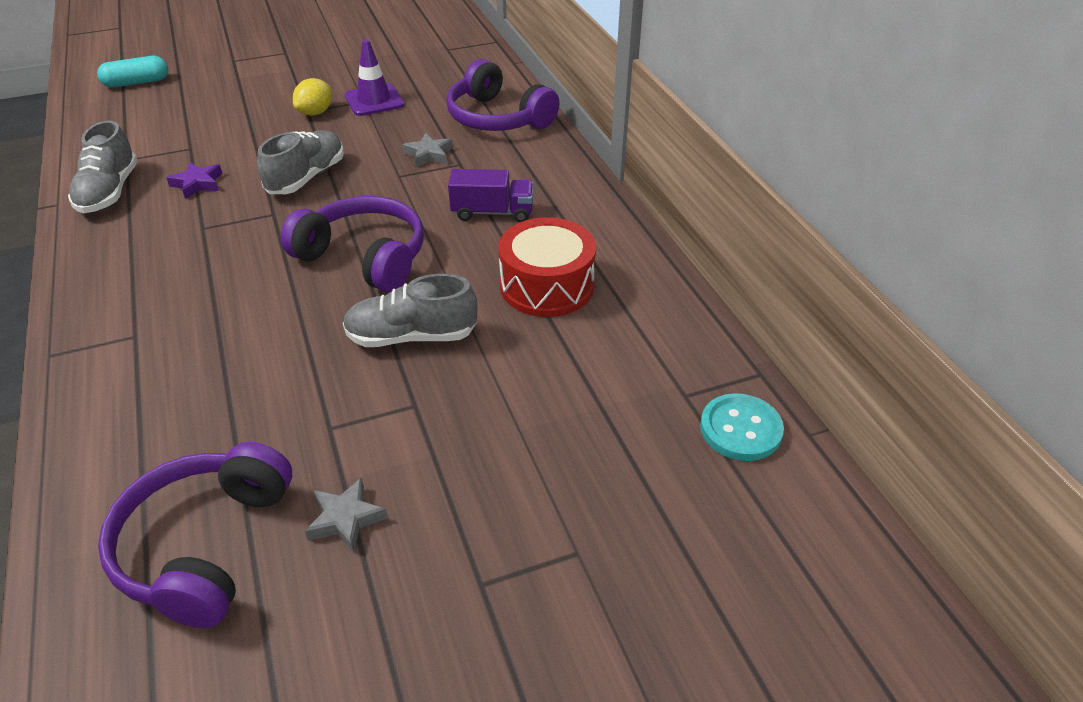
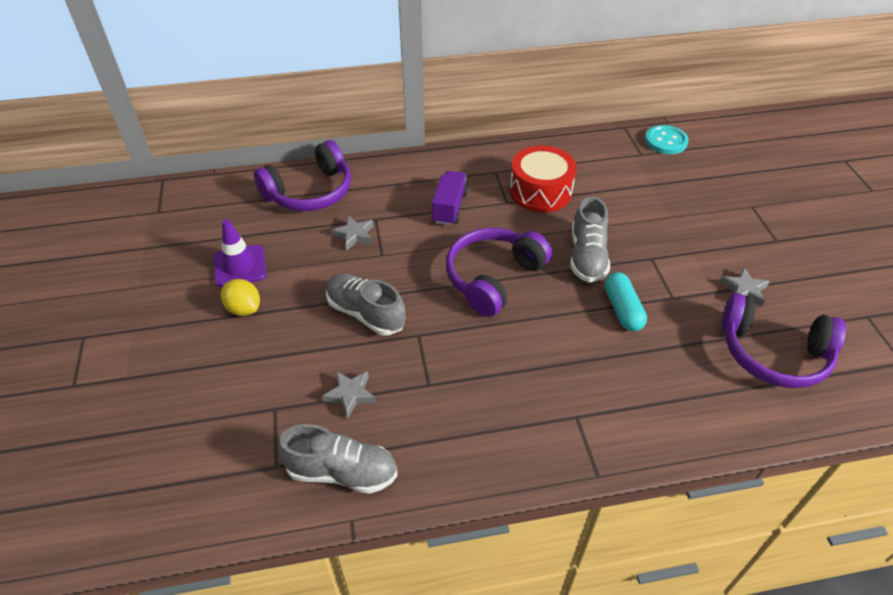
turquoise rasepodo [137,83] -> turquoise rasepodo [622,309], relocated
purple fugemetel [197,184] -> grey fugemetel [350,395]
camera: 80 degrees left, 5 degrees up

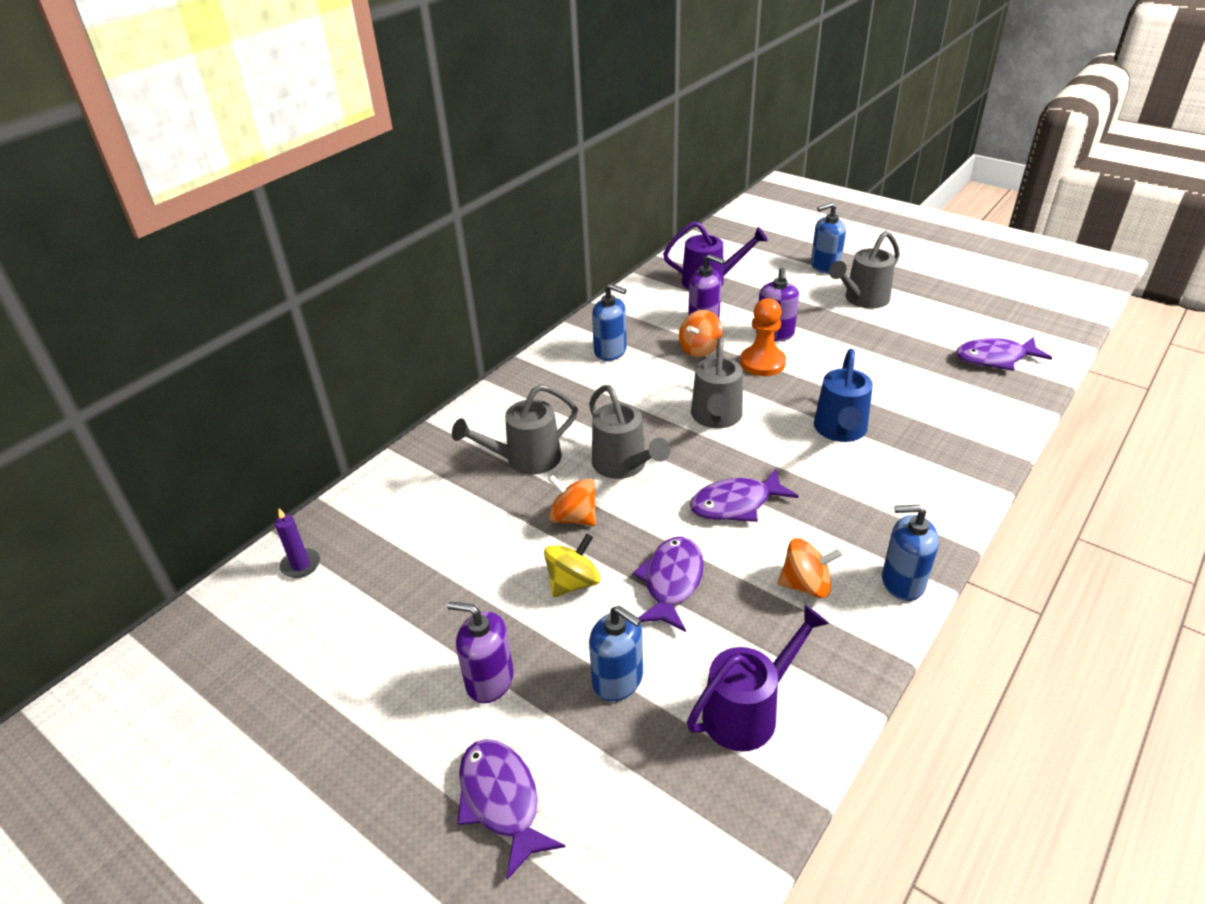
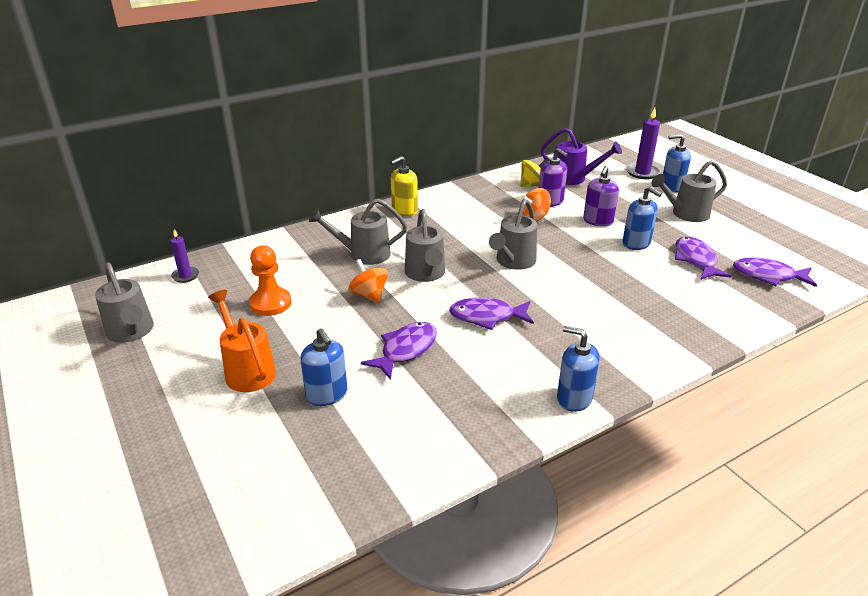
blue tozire [610,351] -> blue tozire [636,243], relocated
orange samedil [762,363] -> orange samedil [270,303], relocated
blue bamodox [840,431] -> none
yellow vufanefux [573,582] -> yellow vufanefux [533,185], relocated
orange vufanefux [806,585] -> none
purple tozire [489,680] -> orange bamodox [247,370]
purple bamodox [748,711] -> none
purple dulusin [502,801] -> purple dulusin [696,260], relocated
none -> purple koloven [642,172]
none -> yellow tozire [404,210]
none -> grey bamodox [131,332]
camera: 20 degrees right, 5 degrees down

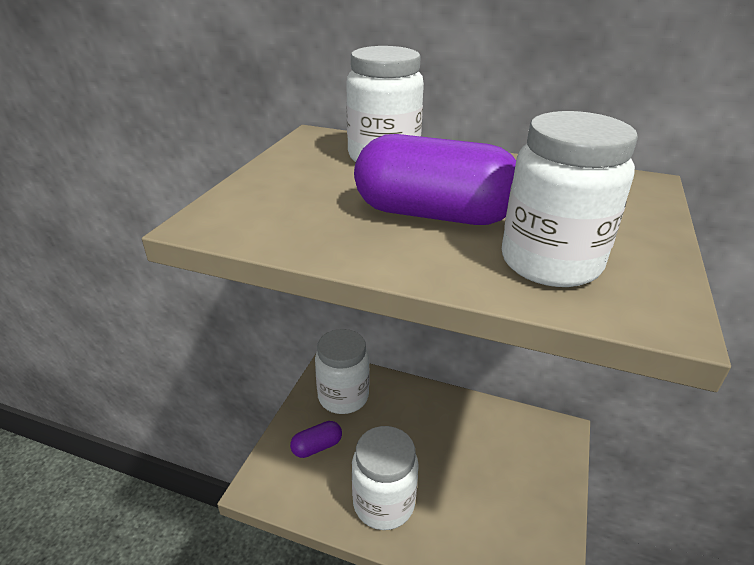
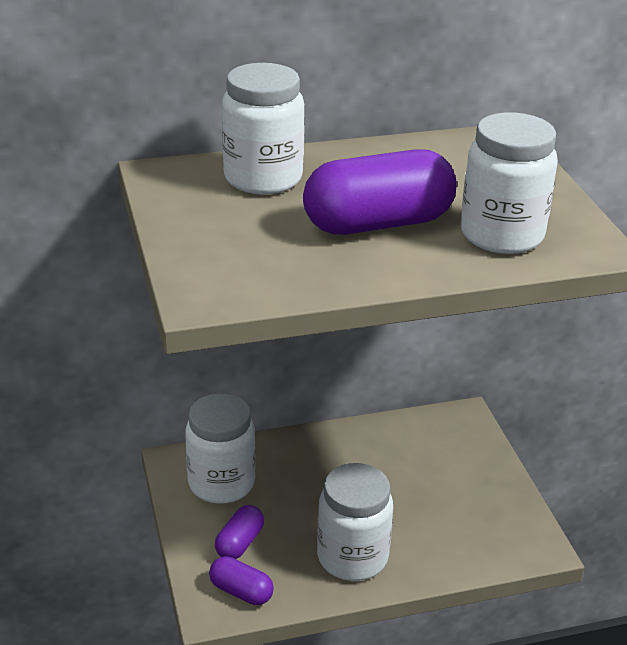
none -> purple rasepodo [241,591]
camera: 35 degrees left, 0 degrees up

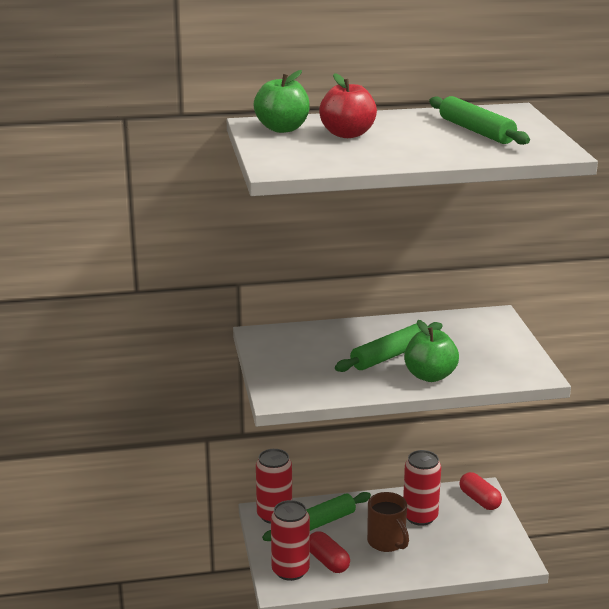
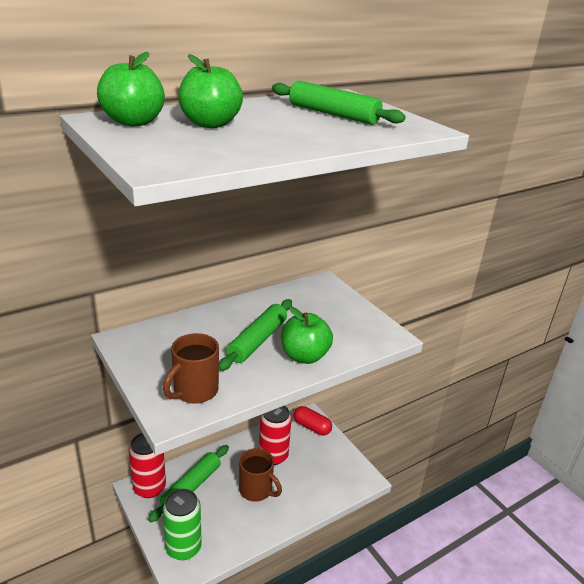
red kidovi [347,134] -> green kidovi [210,124]
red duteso [290,570] -> green duteso [183,547]
red rasepodo [328,561] -> none
none -> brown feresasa [194,391]
camera: 25 degrees left, 5 degrees up

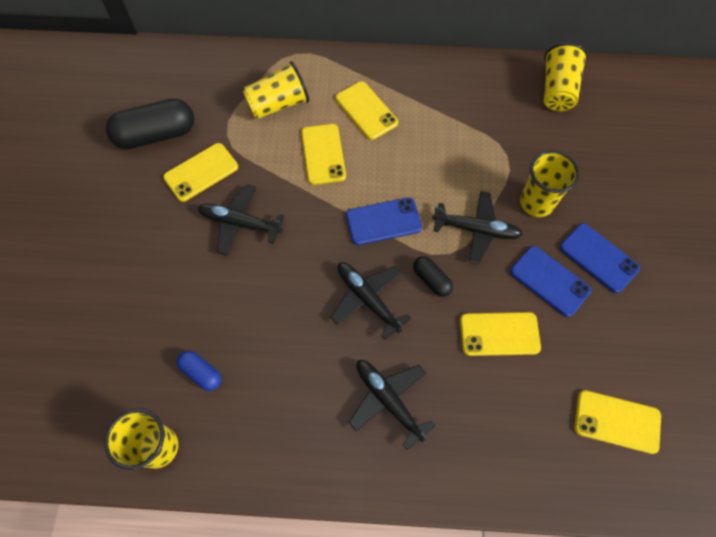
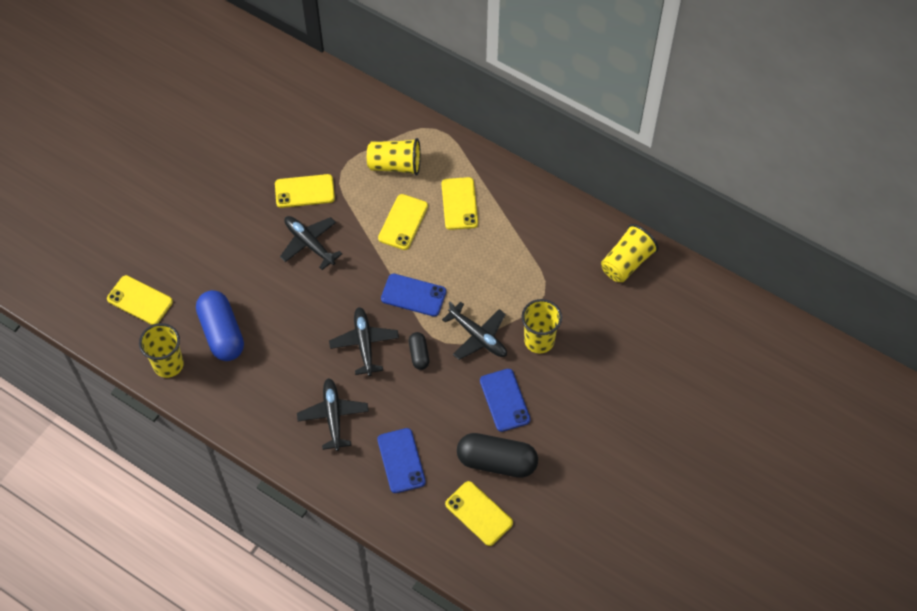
black rasepodo [156,135] -> black rasepodo [496,461], relocated
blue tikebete [598,258] -> blue tikebete [401,460], relocated
yellow tikebete [499,334] -> yellow tikebete [140,300], relocated
blue rasepodo [201,373] -> blue rasepodo [222,333], x1.96
camera: 30 degrees right, 5 degrees down

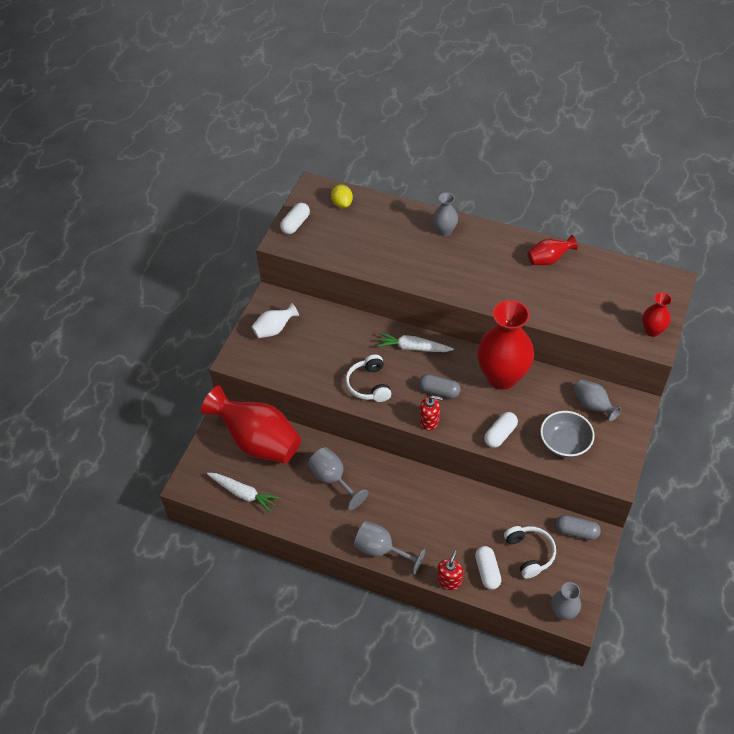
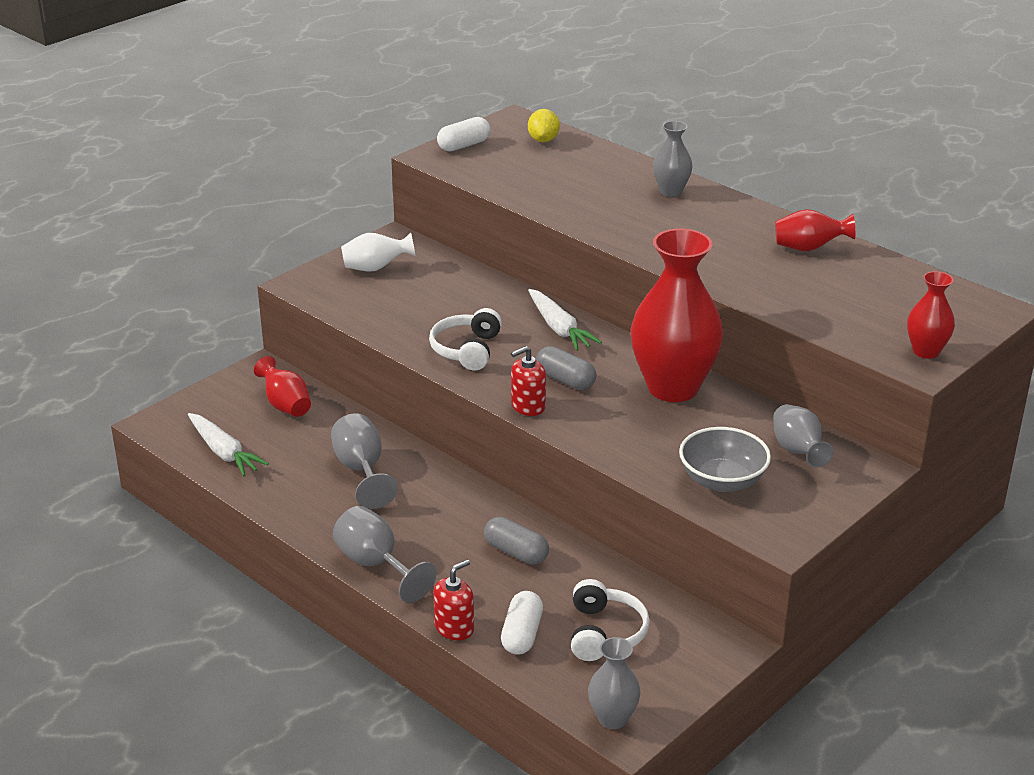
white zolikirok [413,348] -> white zolikirok [559,328], 150 degrees counterclockwise
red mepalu [258,441] -> red mepalu [286,405], x0.48
red tozire [429,421] -> red tozire [528,406], 120 degrees clockwise
white rasepodo [500,434] -> none
grey rasepodo [576,531] -> grey rasepodo [516,552], relocated
camera: 20 degrees right, 20 degrees down

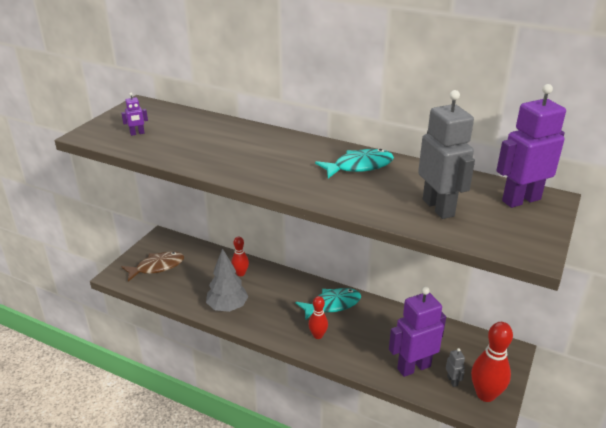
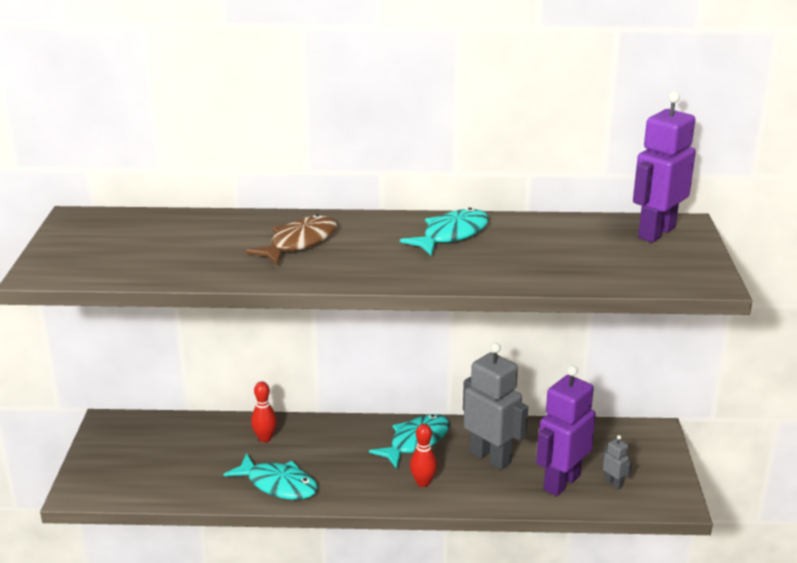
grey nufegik [438,208] -> grey nufegik [490,457], relocated
purple nufegik [137,133] -> none
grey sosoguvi [227,307] -> turquoise dulusin [278,484]
brown dulusin [157,267] -> brown dulusin [299,243], relocated
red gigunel [485,394] -> none
camera: 25 degrees left, 5 degrees down

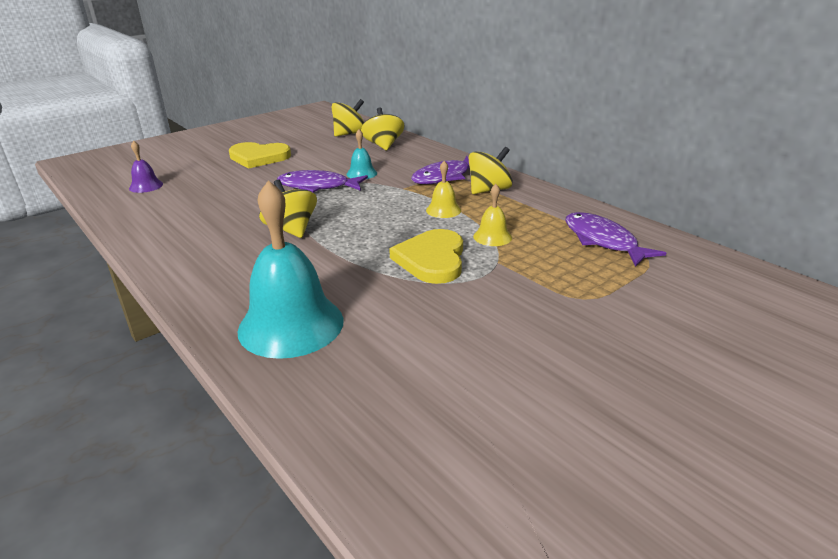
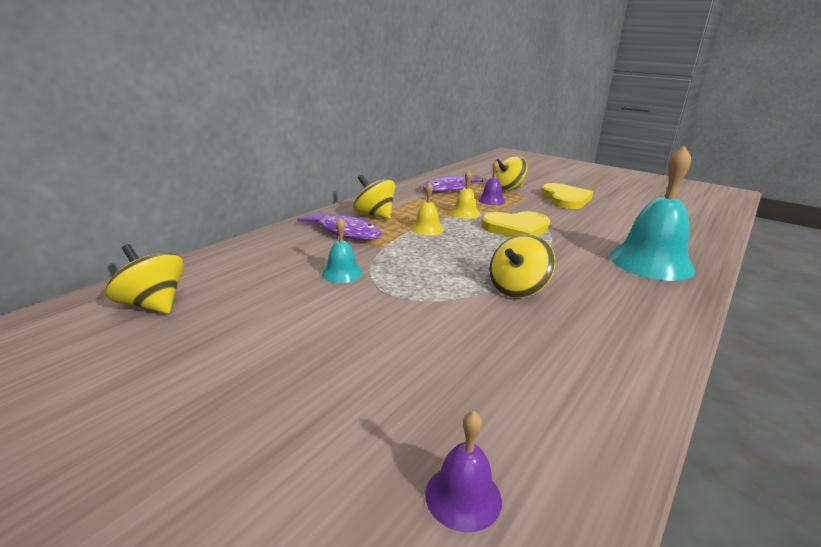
yellow vufanefux [383,146] -> yellow vufanefux [507,189], relocated
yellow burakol [259,157] -> yellow burakol [565,199], relocated
purple dulusin [318,186] -> none
none -> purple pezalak [491,200]
camera: 105 degrees left, 5 degrees down

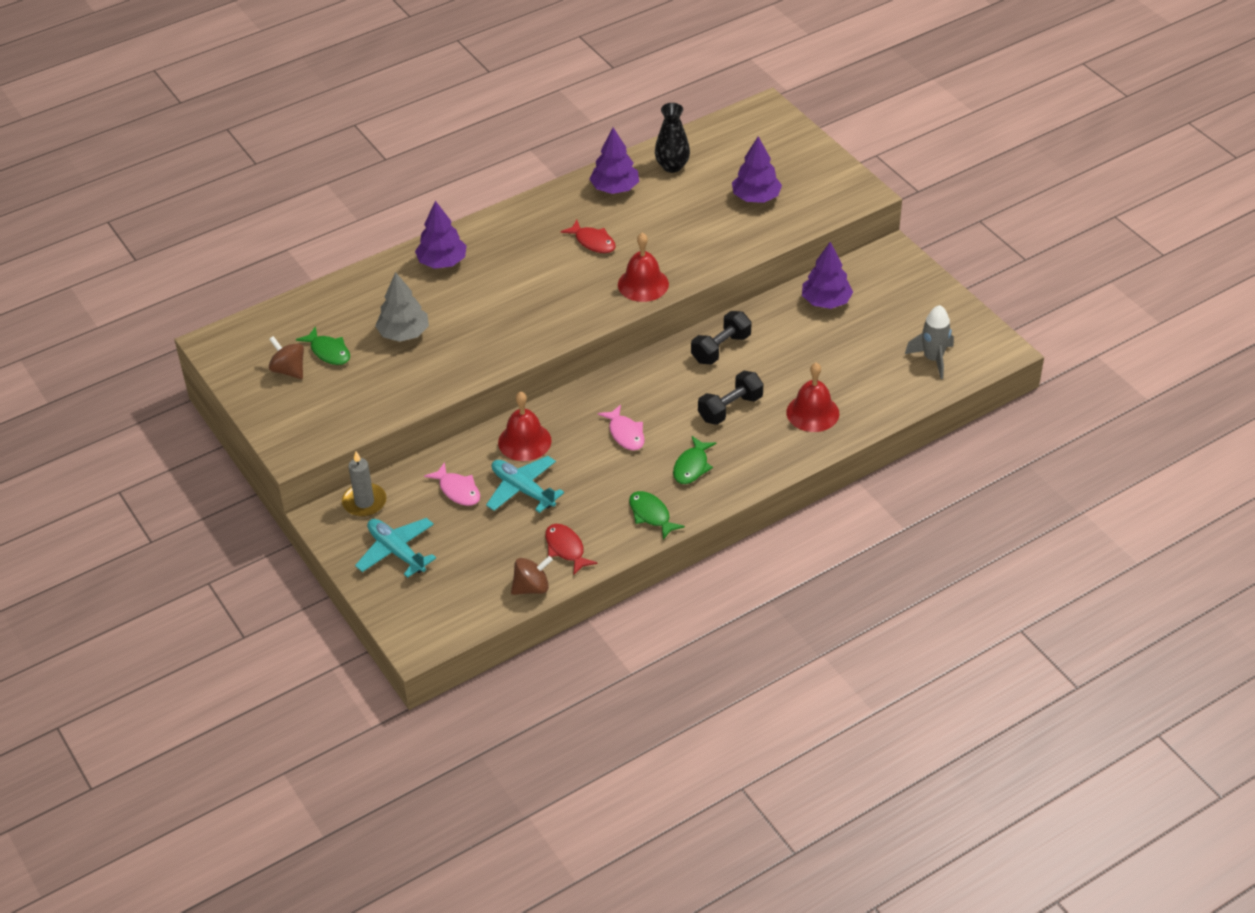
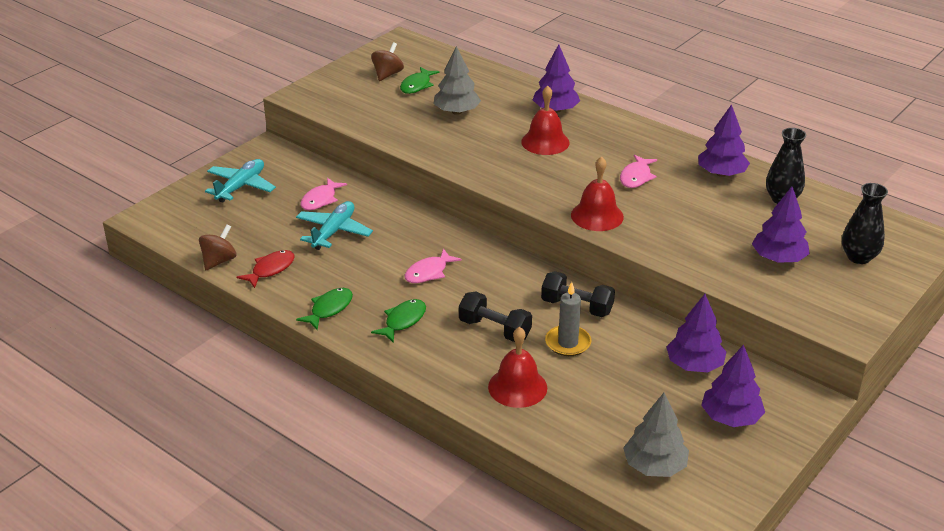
red dulusin [593,242] -> pink dulusin [636,177]
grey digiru [933,359] -> grey sosoguvi [654,466]
red pezalak [524,441] -> red pezalak [545,142], relocated
green dulusin [692,466] -> green dulusin [403,321], 120 degrees clockwise
grey koloven [364,502] -> grey koloven [568,343], relocated
brown vufanefux [532,587] -> brown vufanefux [219,261], 105 degrees counterclockwise
none -> black mepalu [858,257]
none -> purple sosoguvi [730,417]
camera: 70 degrees right, 10 degrees down

